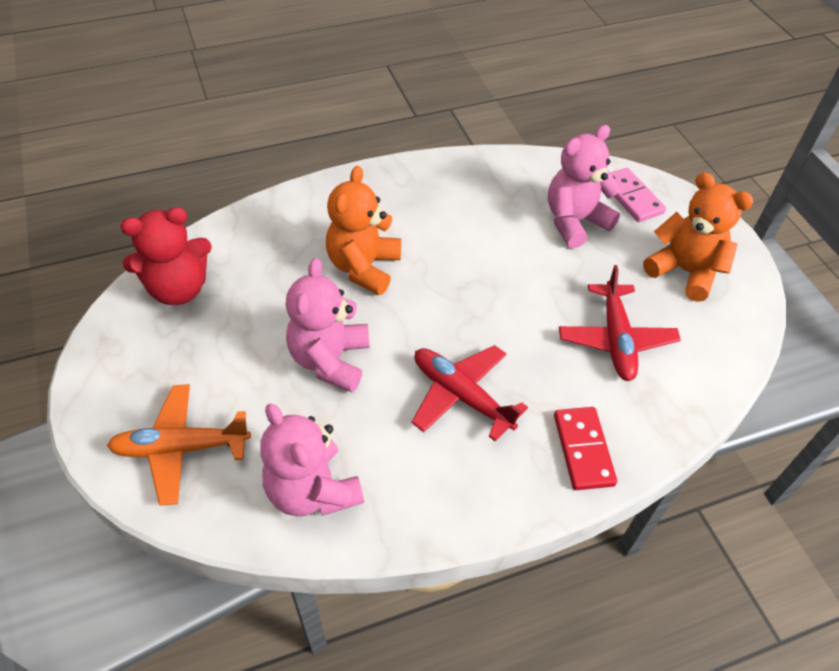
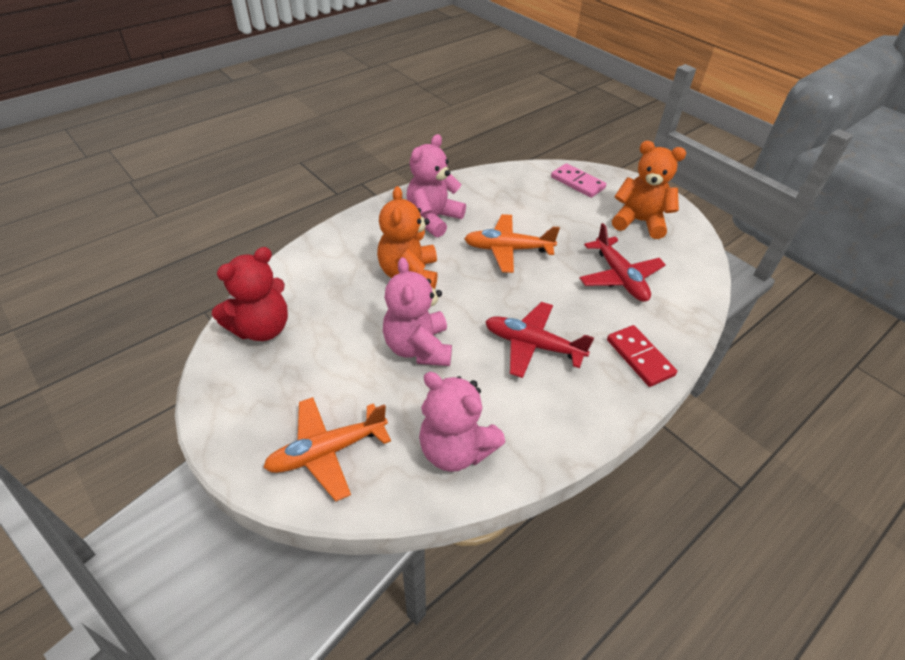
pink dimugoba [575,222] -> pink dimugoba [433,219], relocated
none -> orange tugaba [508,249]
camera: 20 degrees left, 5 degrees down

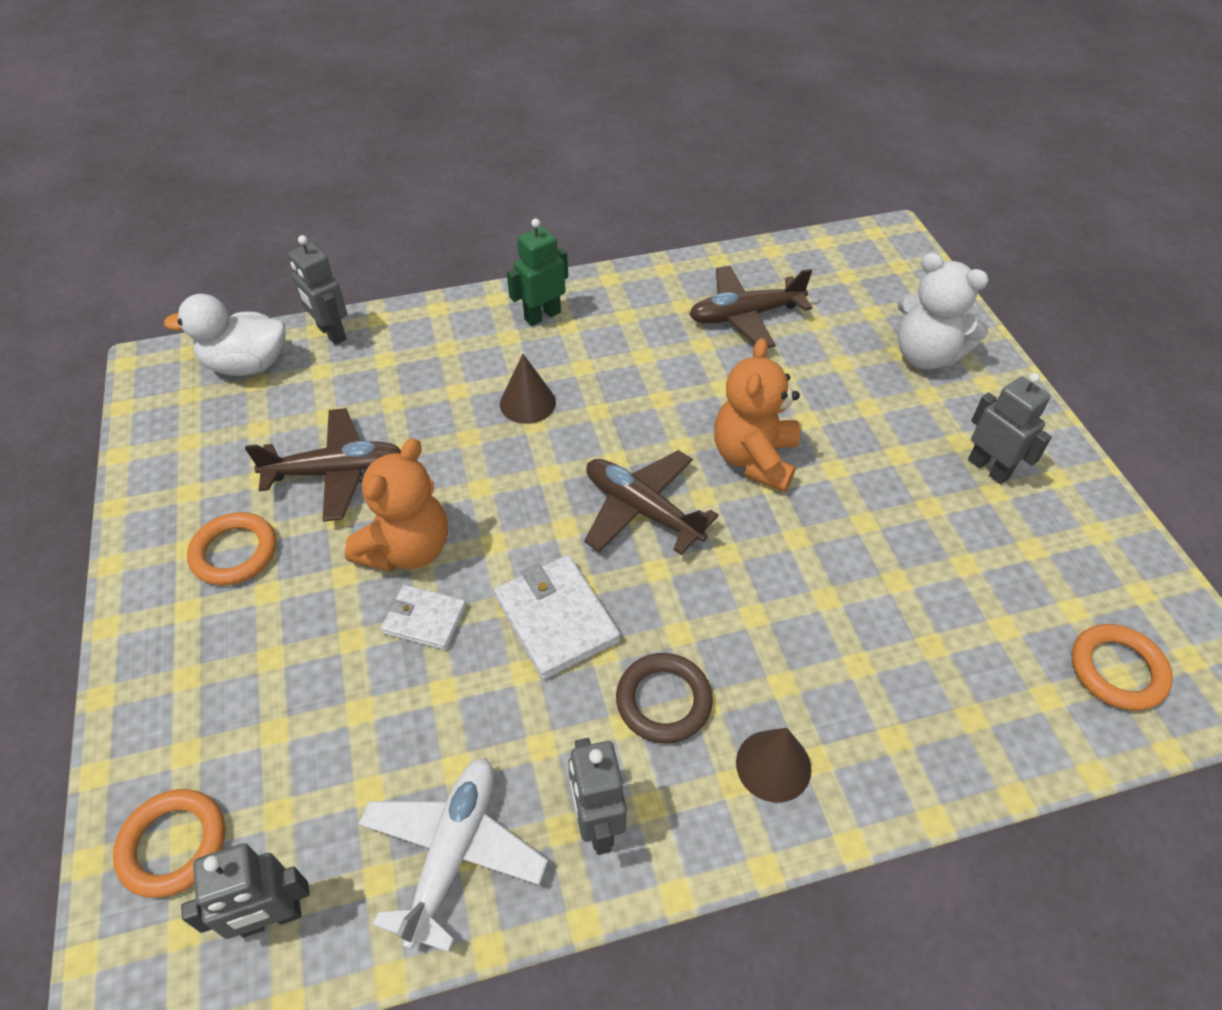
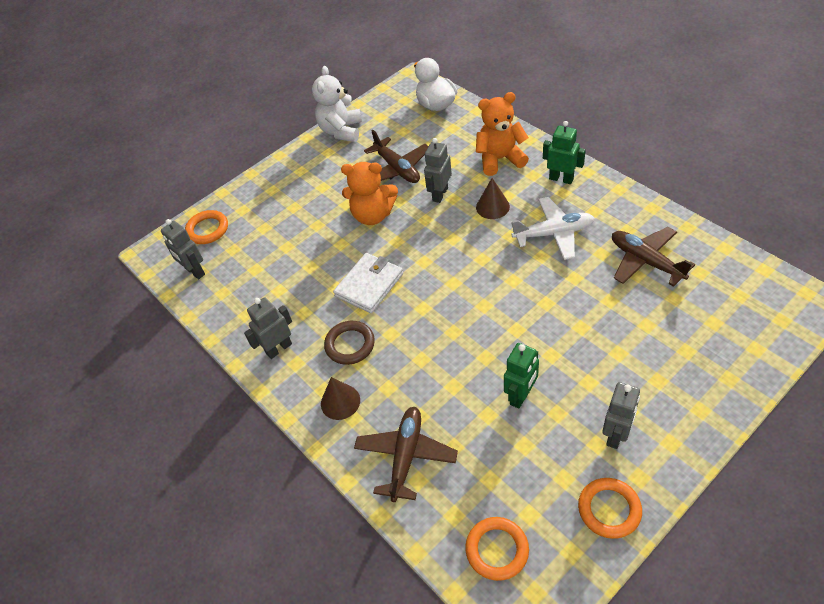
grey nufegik [331,333] -> grey nufegik [440,194], relocated
white dimugoba [925,355] -> white dimugoba [341,131], relocated
orange dimugoba [754,459] -> orange dimugoba [500,159], relocated
brown tugaba [642,510] -> brown tugaba [406,456], relocated
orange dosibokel [234,552] -> orange dosibokel [609,509], relocated
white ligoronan [424,619] -> none
white tugaba [453,852] -> white tugaba [553,233], relocated
none -> green nufegik [521,396]
camera: 70 degrees right, 0 degrees up

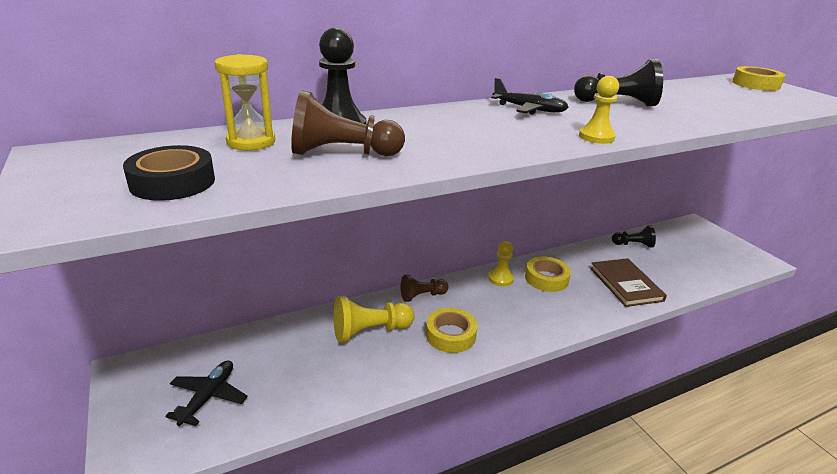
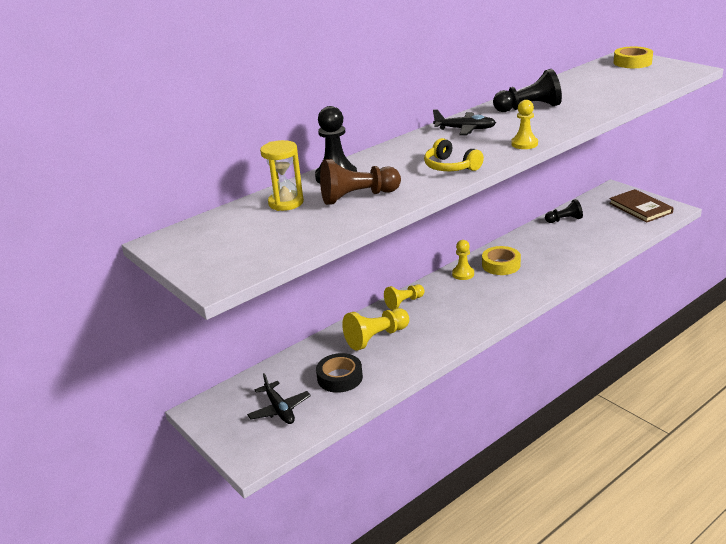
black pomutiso [173,182] -> black pomutiso [340,377], relocated
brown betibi [625,284] -> brown betibi [640,208], relocated
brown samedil [422,296] -> yellow samedil [404,302]
yellow pomutiso [450,335] -> none
black tugaba [208,397] -> black tugaba [279,409], 150 degrees clockwise
none -> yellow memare [450,167]
camera: 10 degrees left, 0 degrees up

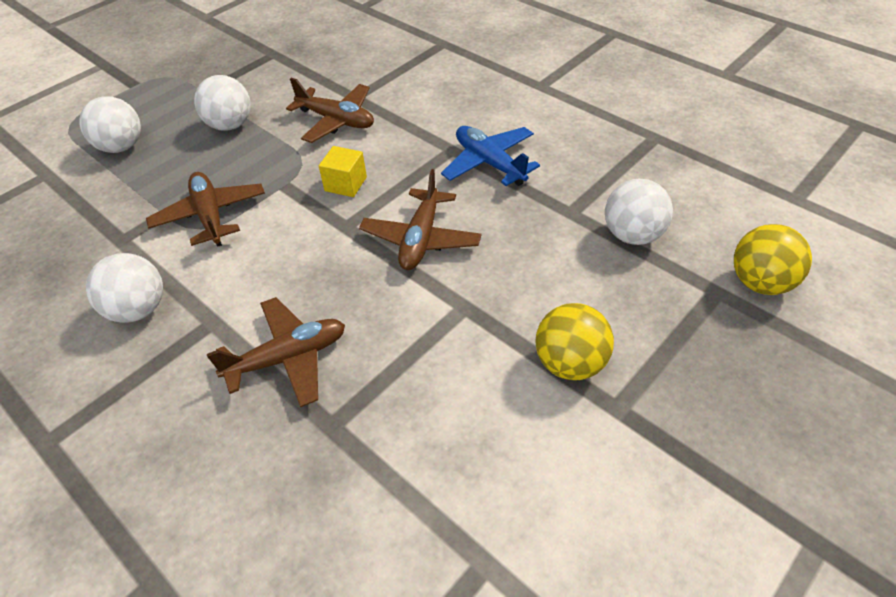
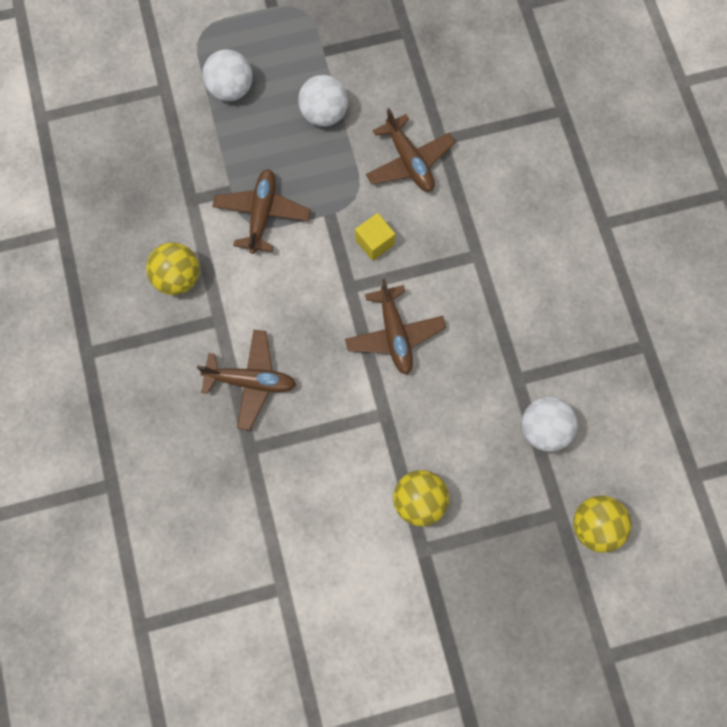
blue tugaba [489,163] -> none
brown tugaba [421,239] -> brown tugaba [394,334], 60 degrees counterclockwise
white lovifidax [138,309] -> yellow lovifidax [178,278]
camera: 30 degrees right, 25 degrees up

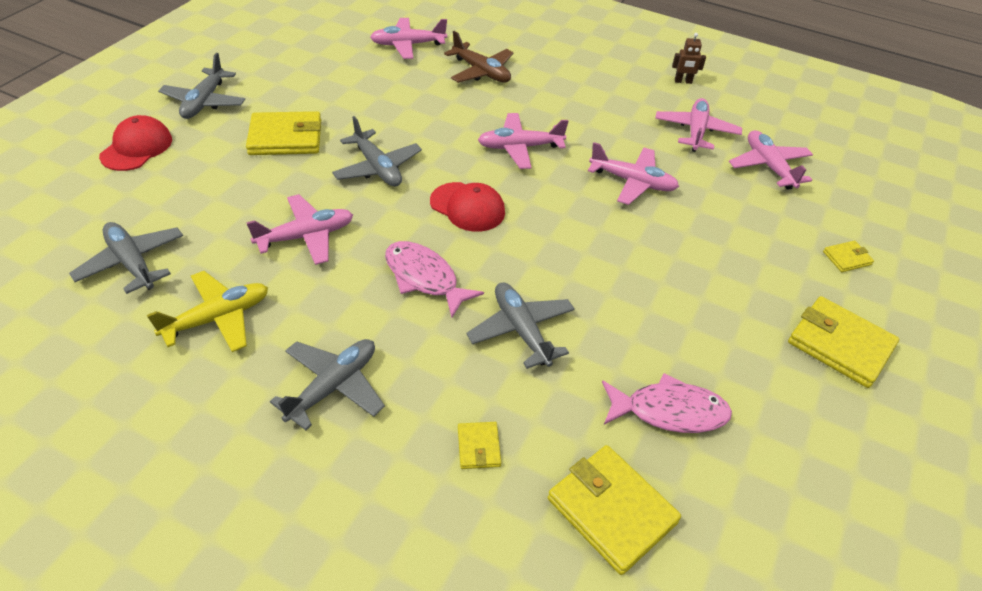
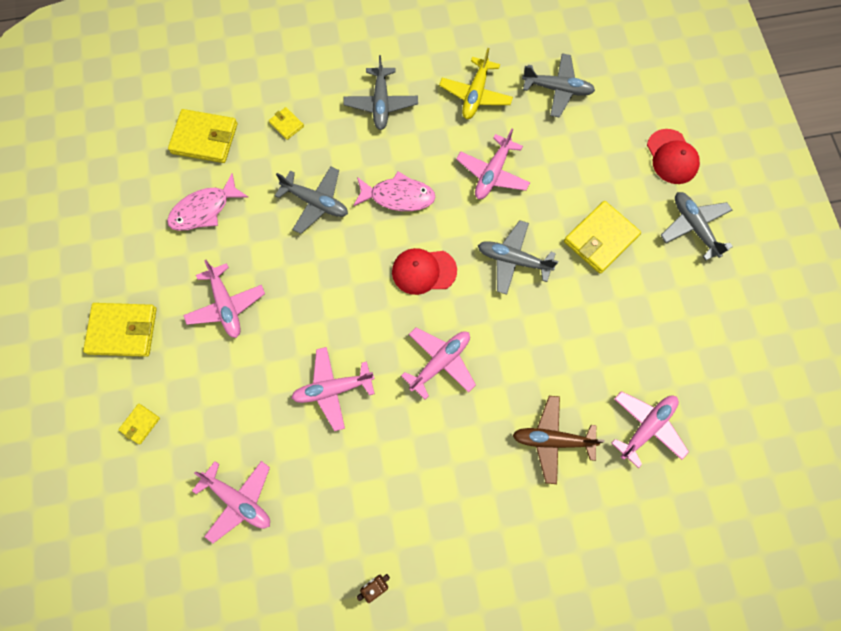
pink tugaba [696,131] -> pink tugaba [226,305], relocated
camera: 145 degrees right, 25 degrees up

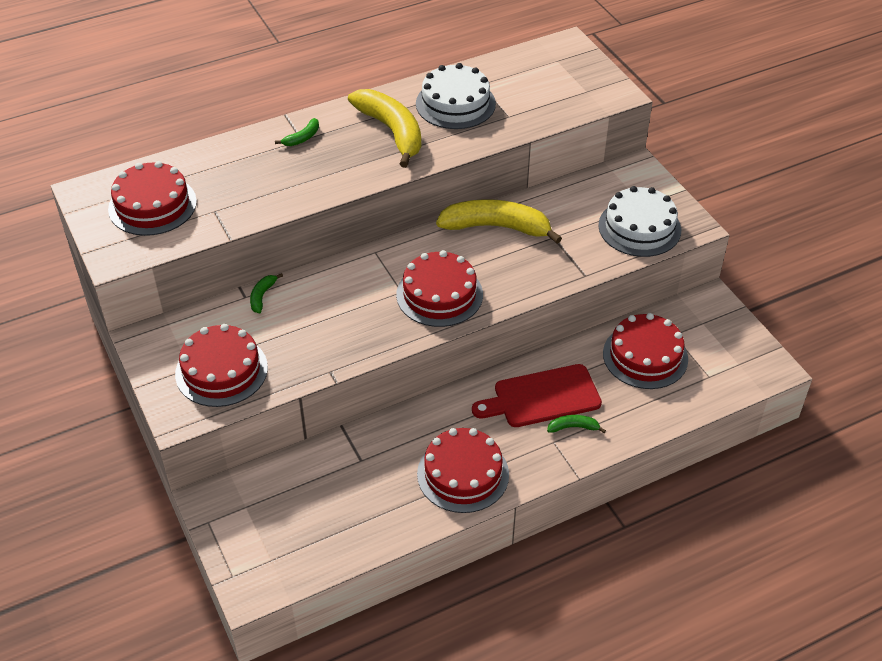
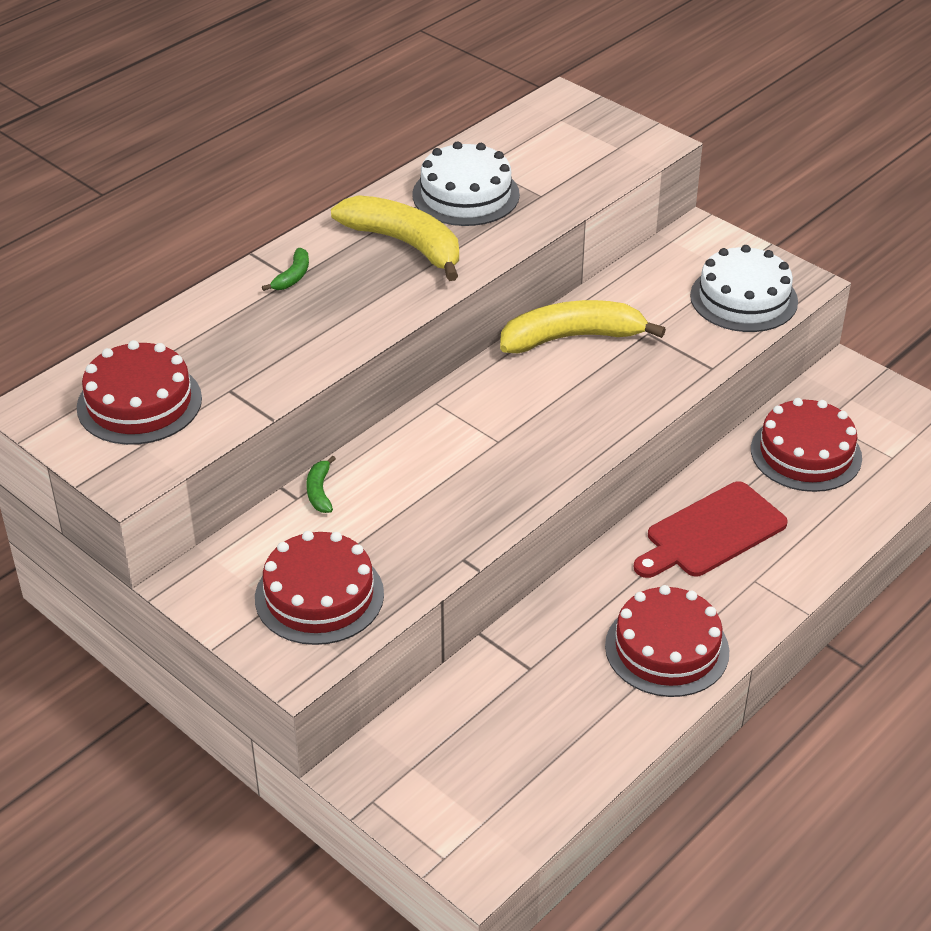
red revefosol [439,294] -> none
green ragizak [573,427] -> none
camera: 20 degrees left, 5 degrees down

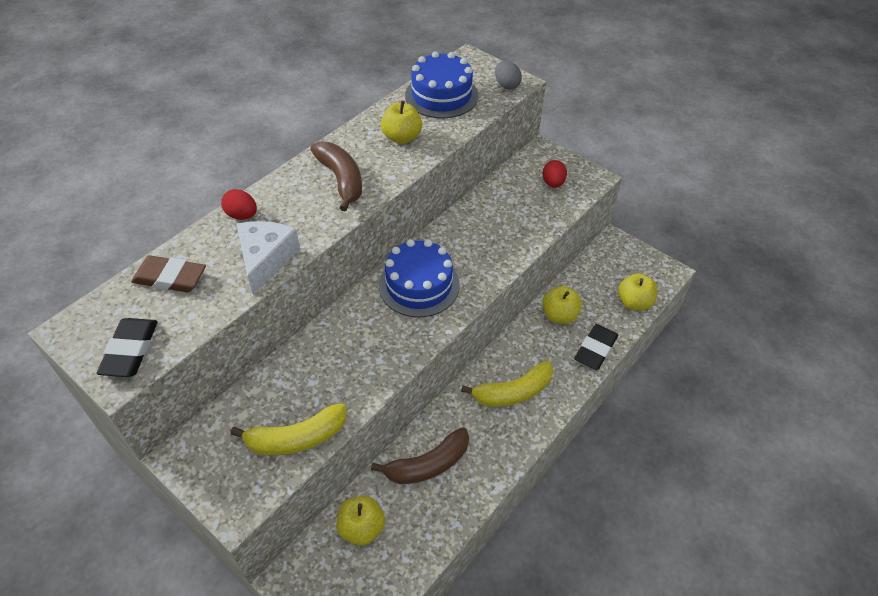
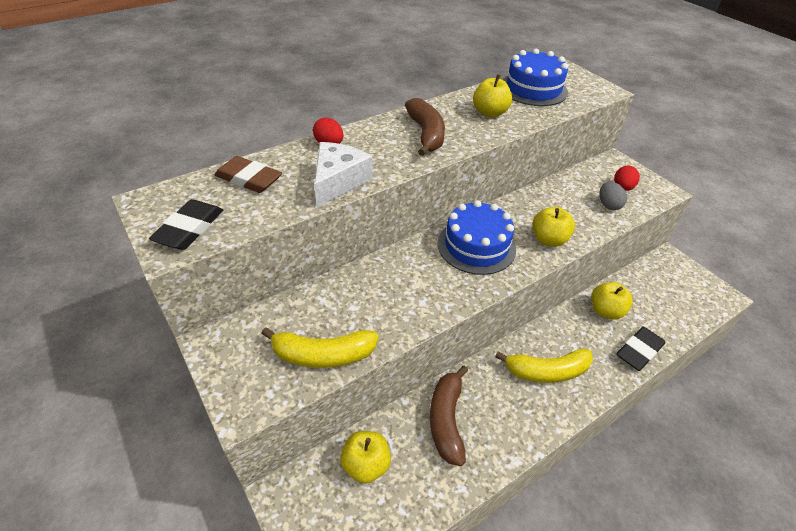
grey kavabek [506,85] -> grey kavabek [608,205], relocated
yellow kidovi [634,302] -> yellow kidovi [548,239], relocated
brown ragizak [427,465] -> brown ragizak [446,419], 105 degrees clockwise
camera: 15 degrees right, 5 degrees down

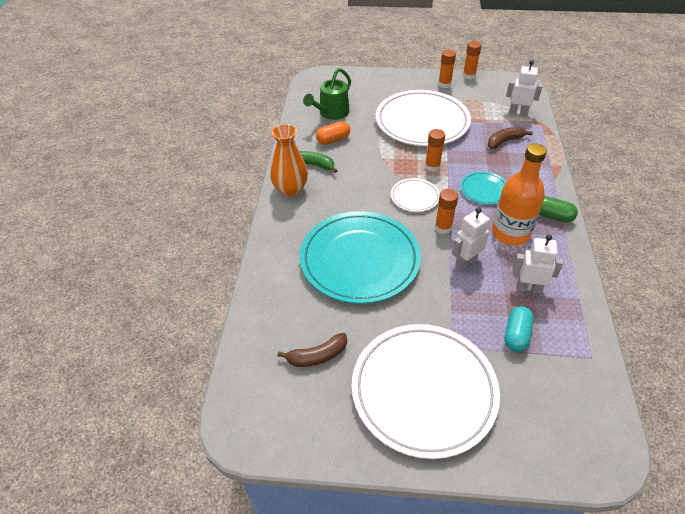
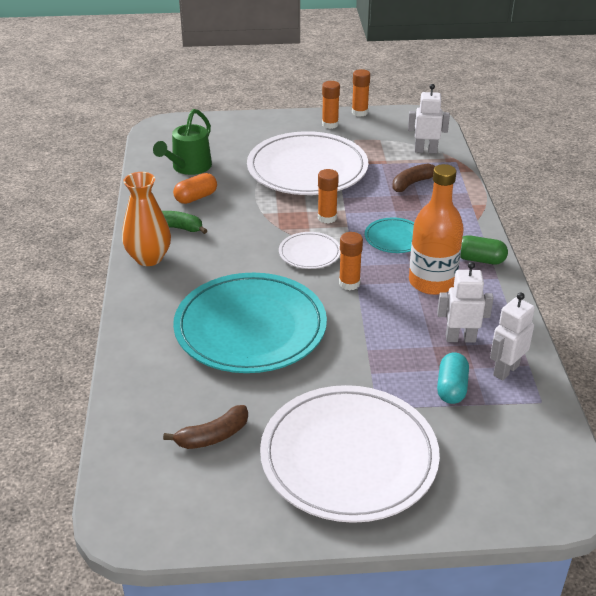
white nufegik [465,262] -> white nufegik [505,370], relocated
camera: 10 degrees left, 10 degrees down

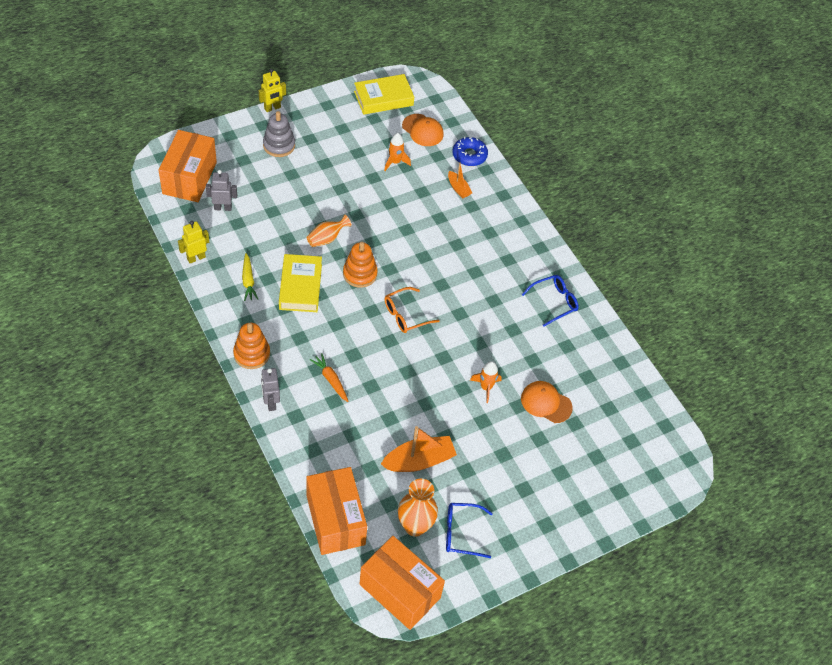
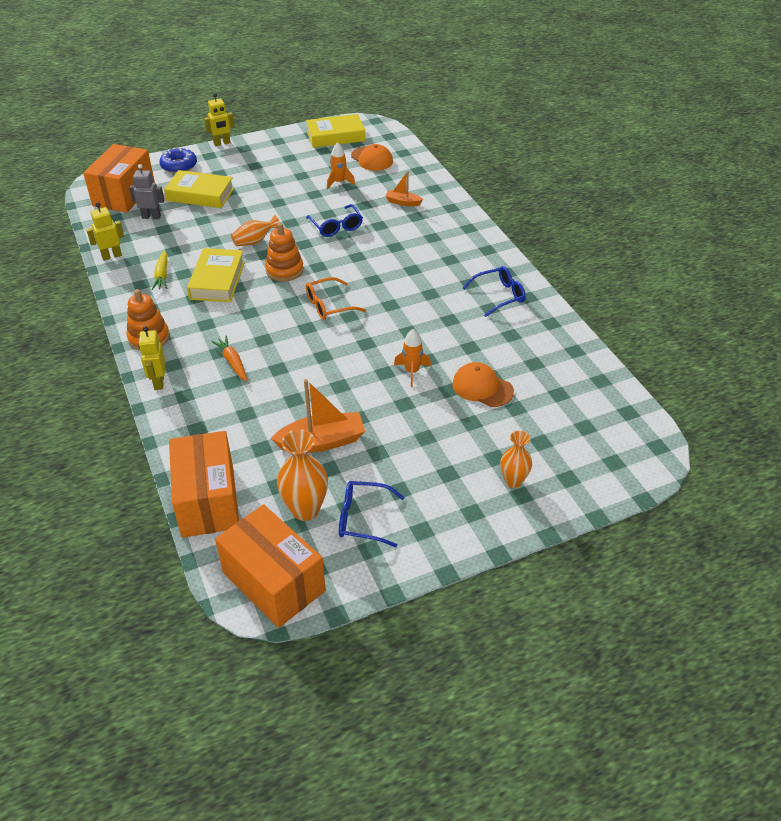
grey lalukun [279,145] -> none
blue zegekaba [469,155] -> blue zegekaba [179,166], relocated
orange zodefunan [458,188] -> orange zodefunan [403,202], 135 degrees clockwise
grey nufegik [271,402] -> yellow nufegik [158,382]
none -> yellow betibi [200,194]
none -> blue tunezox [336,226]
none -> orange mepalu [513,481]
camera: 10 degrees right, 10 degrees down

